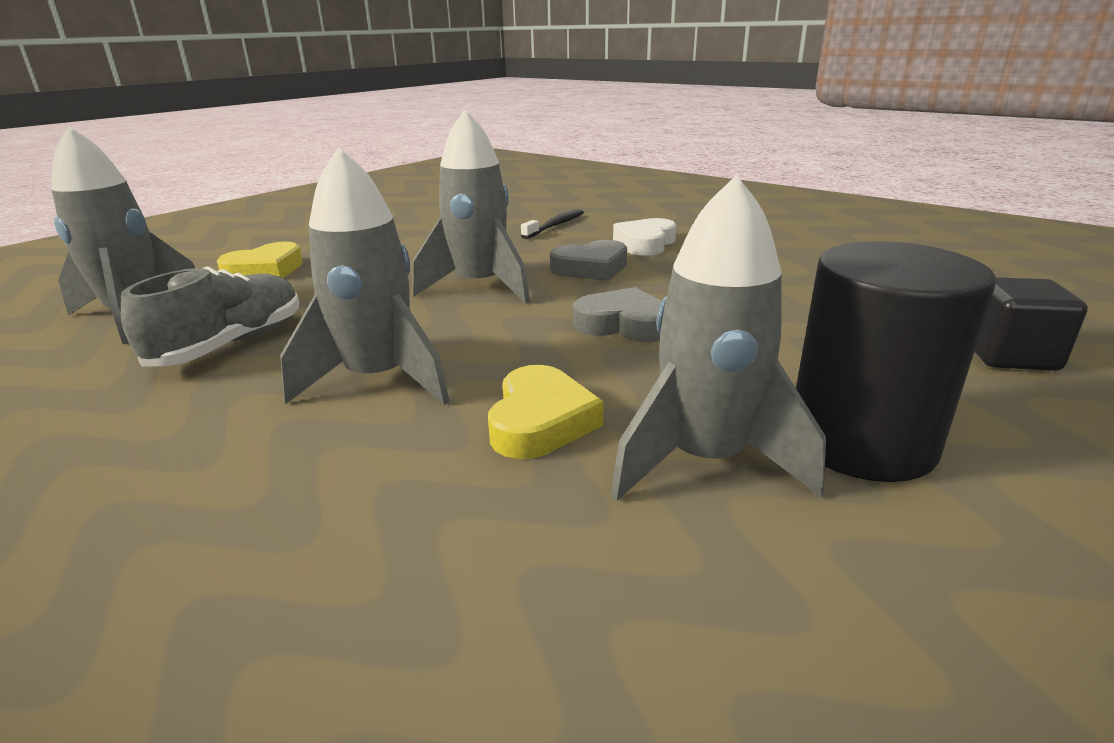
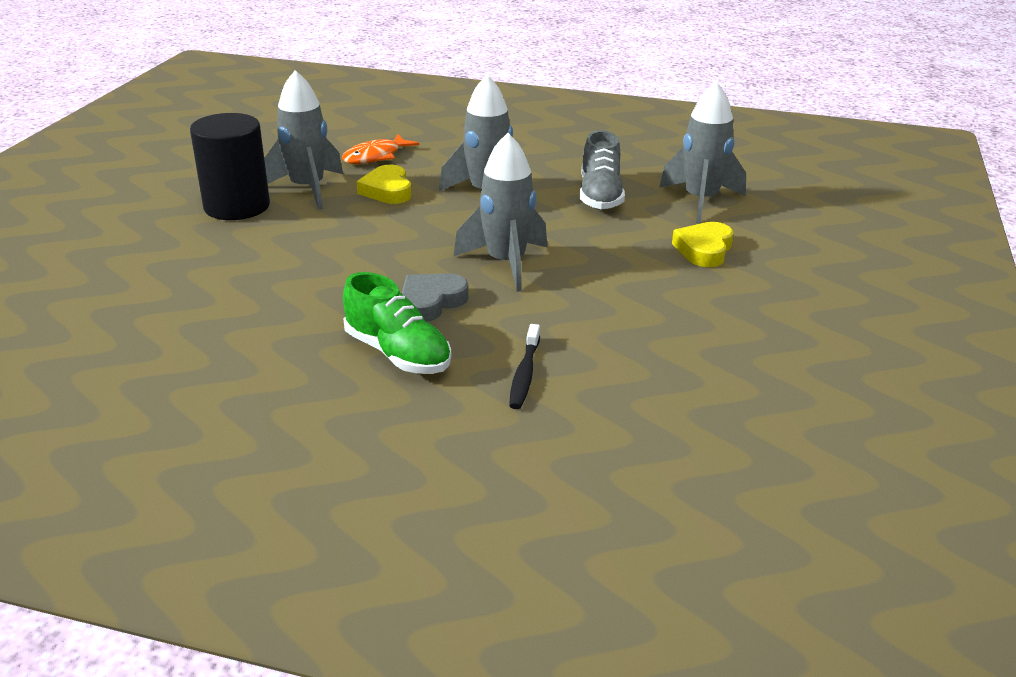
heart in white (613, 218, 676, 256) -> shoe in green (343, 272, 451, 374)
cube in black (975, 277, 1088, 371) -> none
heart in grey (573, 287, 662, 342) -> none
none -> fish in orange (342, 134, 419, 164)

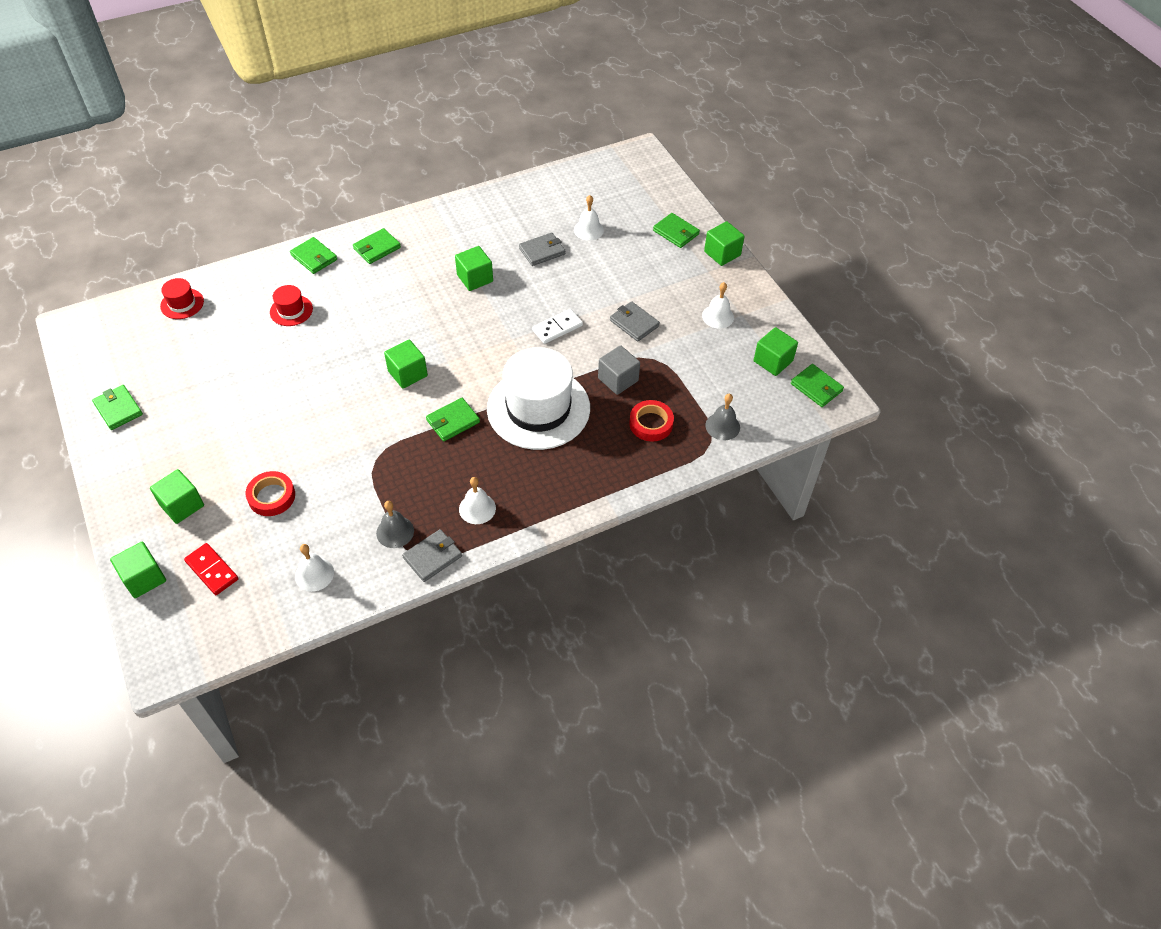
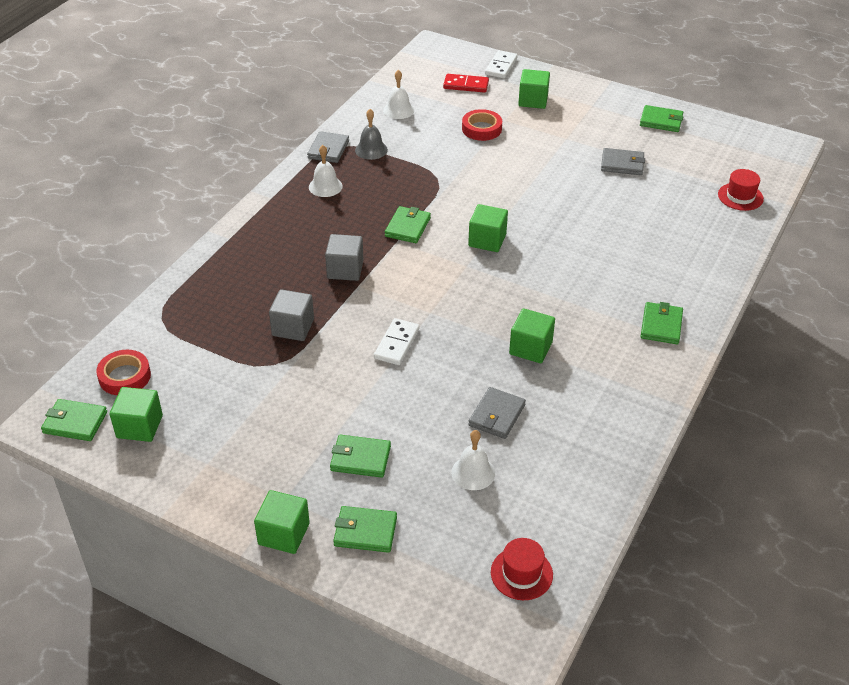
wallet in green (290, 237, 337, 274) -> wallet in green (330, 435, 391, 478), relocated
bell in white (702, 282, 734, 329) -> none
hat in red (270, 285, 313, 326) -> hat in red (491, 538, 553, 600), relocated
wallet in grey (610, 301, 660, 342) -> wallet in grey (601, 148, 645, 175), relocated
hat in white (487, 347, 590, 450) -> cube in grey (325, 234, 364, 281)
bell in grey (705, 394, 740, 440) -> none
tape in red (629, 400, 674, 442) -> tape in red (96, 350, 151, 395), relocated
cube in green (110, 542, 166, 598) -> domino in white (485, 50, 518, 78)

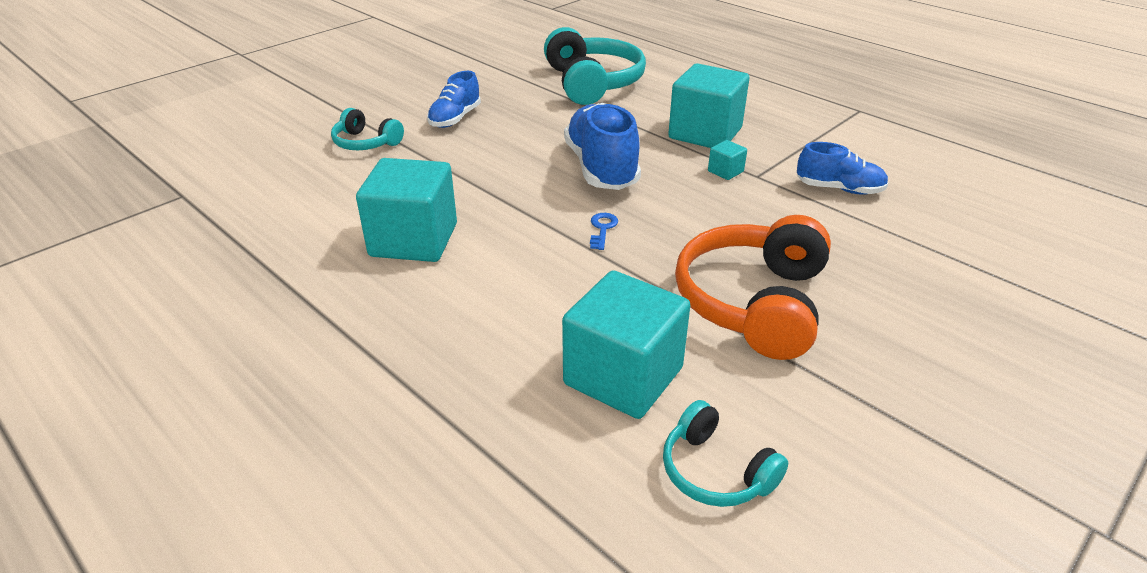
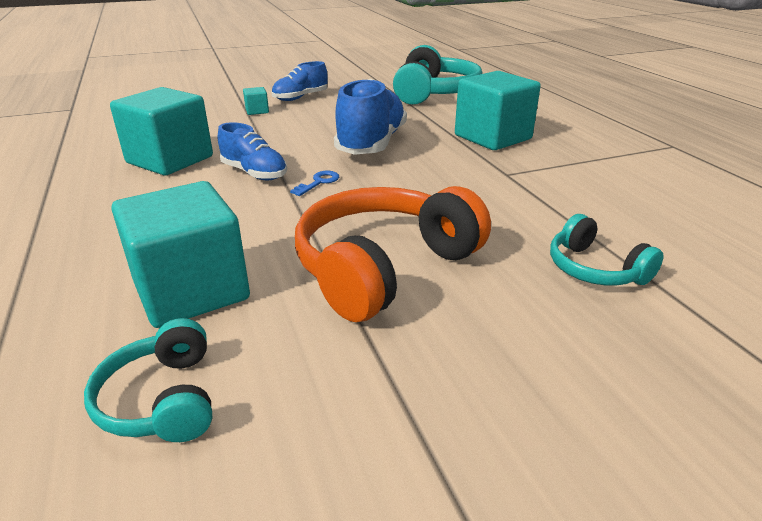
headphones in turquoise (331, 108, 404, 150) -> headphones in turquoise (550, 214, 664, 286), relocated
cube in turquoise (708, 140, 747, 180) -> cube in turquoise (243, 87, 269, 115), relocated
shoe in blue (797, 142, 888, 195) -> shoe in blue (218, 122, 287, 180), relocated

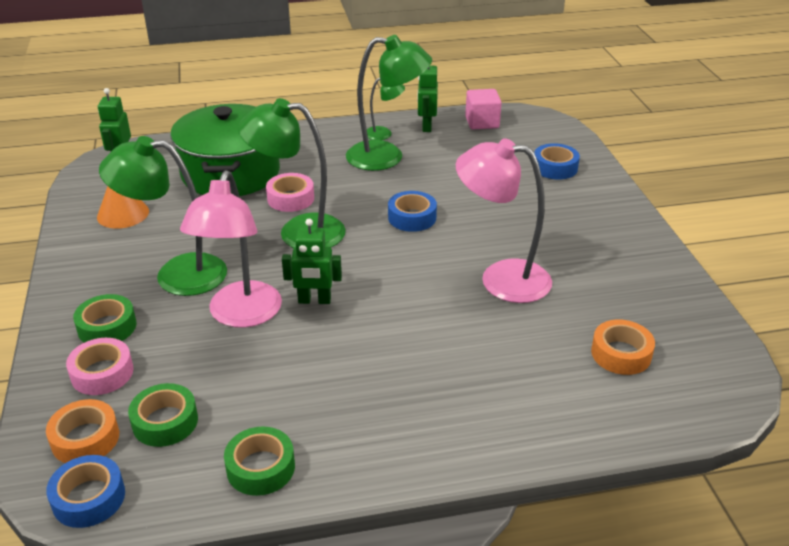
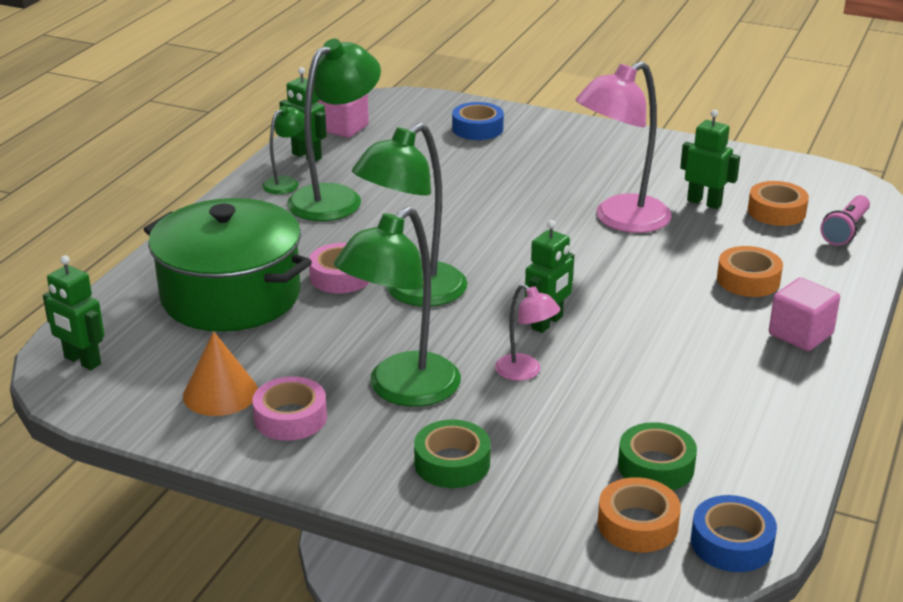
lamp in pink (180, 170, 282, 328) -> lamp in pink (495, 284, 560, 381), x0.51
tape in blue (388, 191, 437, 232) -> none
tape in pink (66, 338, 134, 395) -> tape in pink (252, 377, 327, 441), relocated
tape in green (224, 426, 295, 496) -> none
none -> robot in green (680, 110, 740, 209)
none -> flashlight in pink (820, 195, 870, 246)
none -> tape in orange (717, 246, 783, 297)
none -> cube in pink (769, 277, 840, 351)

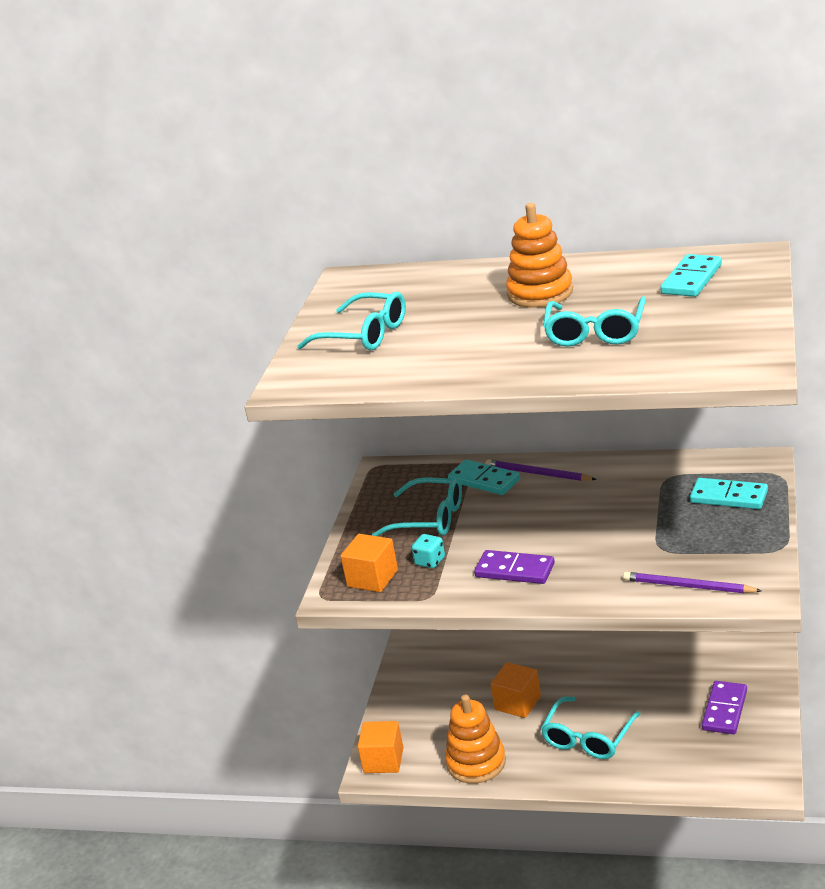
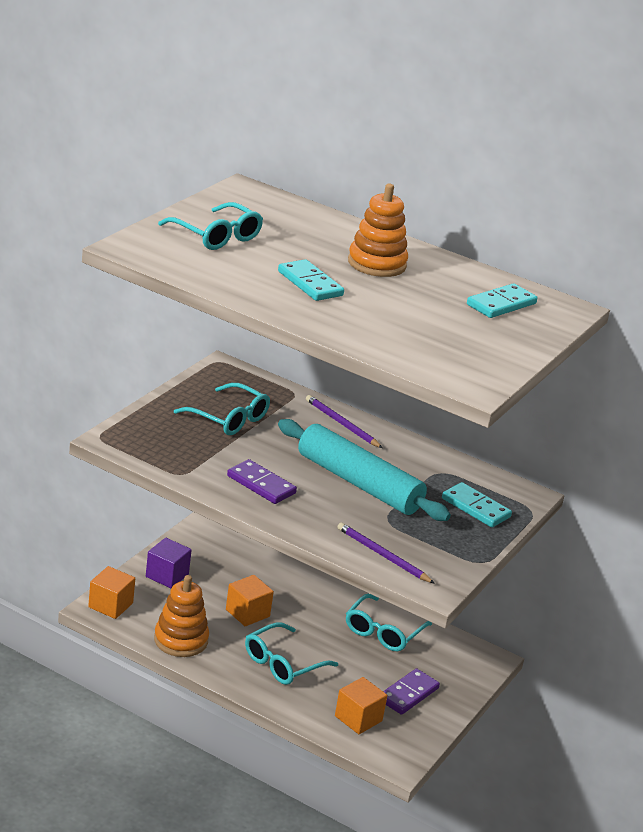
glasses in turquoise (543, 297, 646, 347) -> glasses in turquoise (346, 594, 432, 651), relocated
domino in turquoise (448, 459, 520, 495) -> domino in turquoise (278, 259, 344, 301), relocated
cube in orange (341, 534, 398, 592) -> cube in orange (335, 677, 387, 734), relocated
dice in turquoise (412, 534, 445, 568) -> none
none -> rolling pin in turquoise (278, 419, 451, 521)
none -> cube in purple (146, 538, 192, 588)

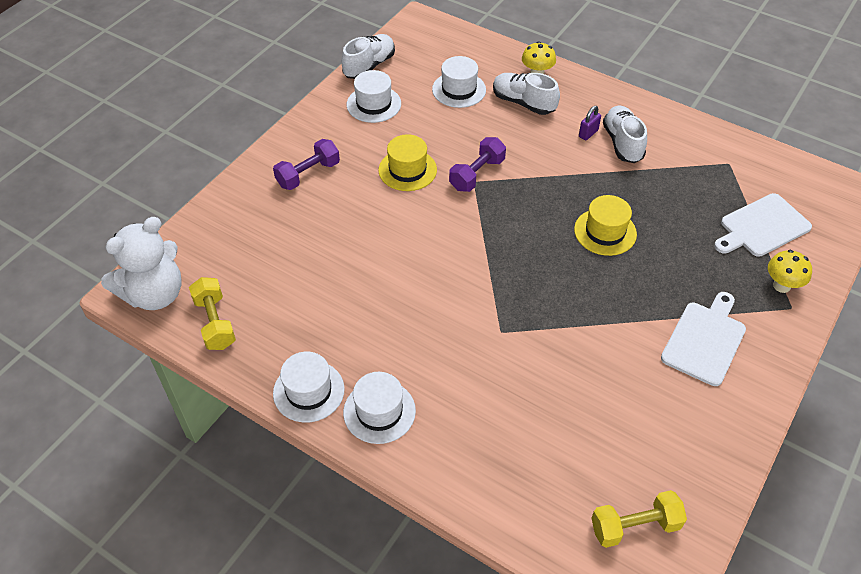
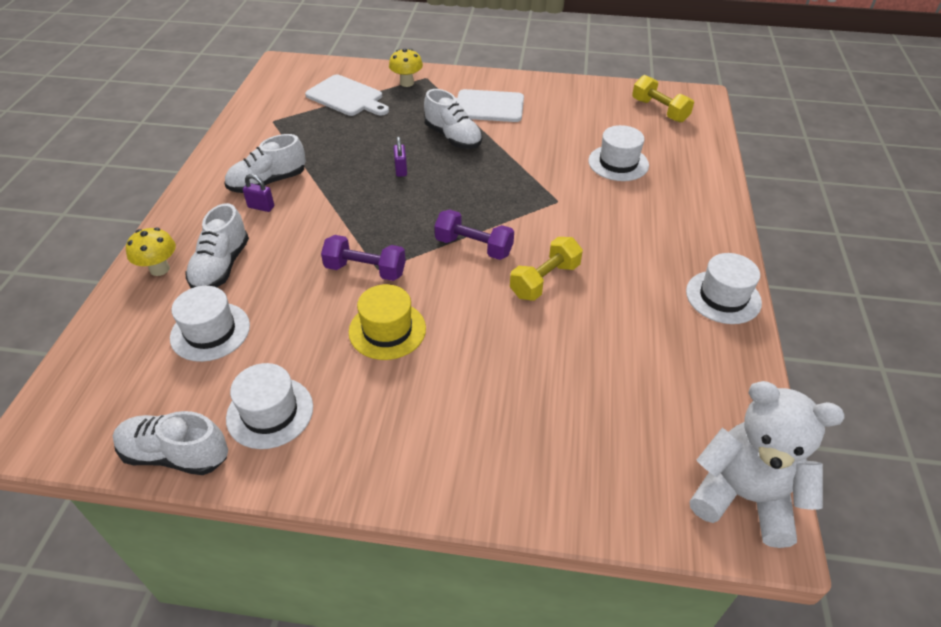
dumbbell in purple (273, 139, 340, 190) -> dumbbell in purple (434, 209, 514, 260), relocated
hat in yellow (574, 195, 637, 256) -> padlock in purple (393, 136, 407, 177)
dumbbell in yellow (189, 277, 236, 350) -> dumbbell in yellow (510, 237, 583, 301), relocated
hat in white (343, 372, 416, 444) -> hat in white (588, 125, 649, 181), relocated
none -> shoe in white (424, 89, 482, 149)

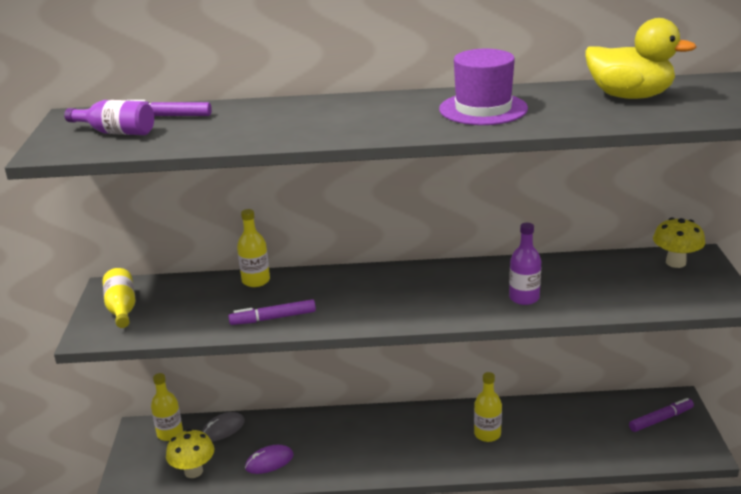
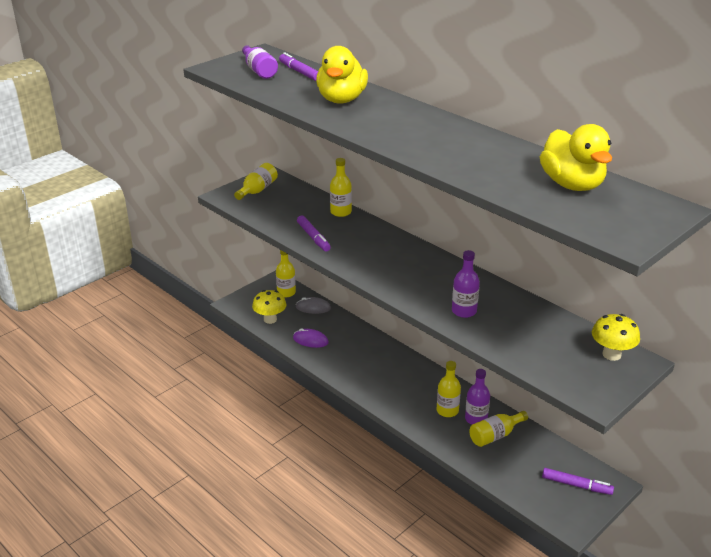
hat in purple (439, 49, 528, 125) -> none
marker in purple (228, 299, 316, 325) -> marker in purple (297, 215, 331, 252), 150 degrees counterclockwise
none -> duck in yellow (316, 46, 368, 103)
none -> bottle in purple (465, 369, 490, 425)
none -> bottle in yellow (469, 411, 528, 447)

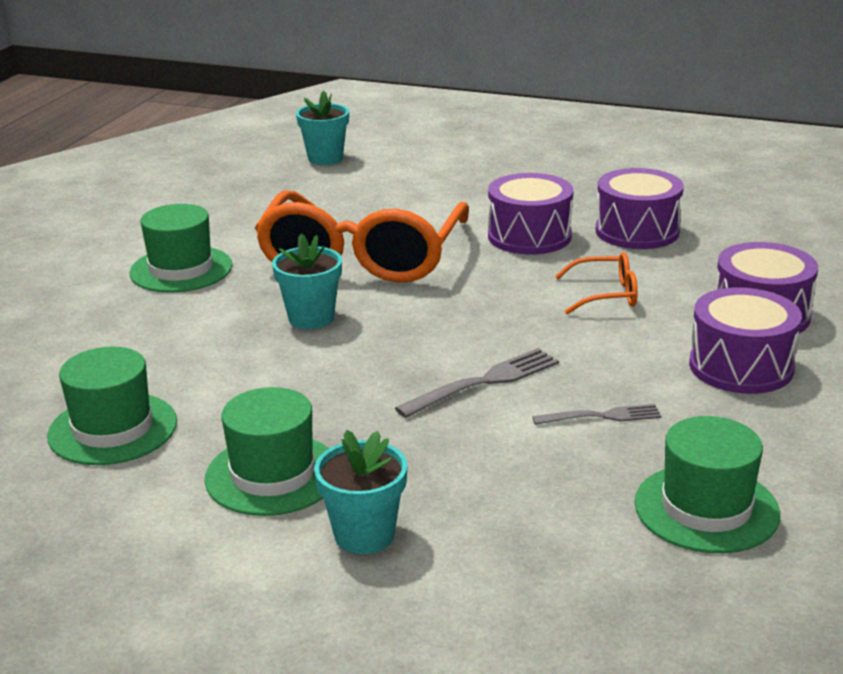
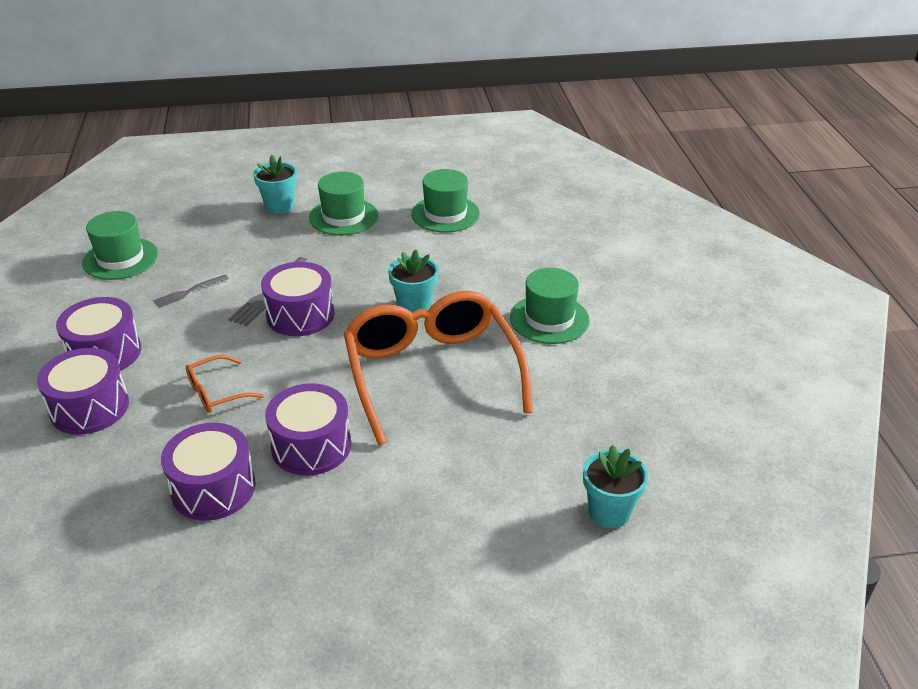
none -> drum in purple (261, 262, 334, 336)

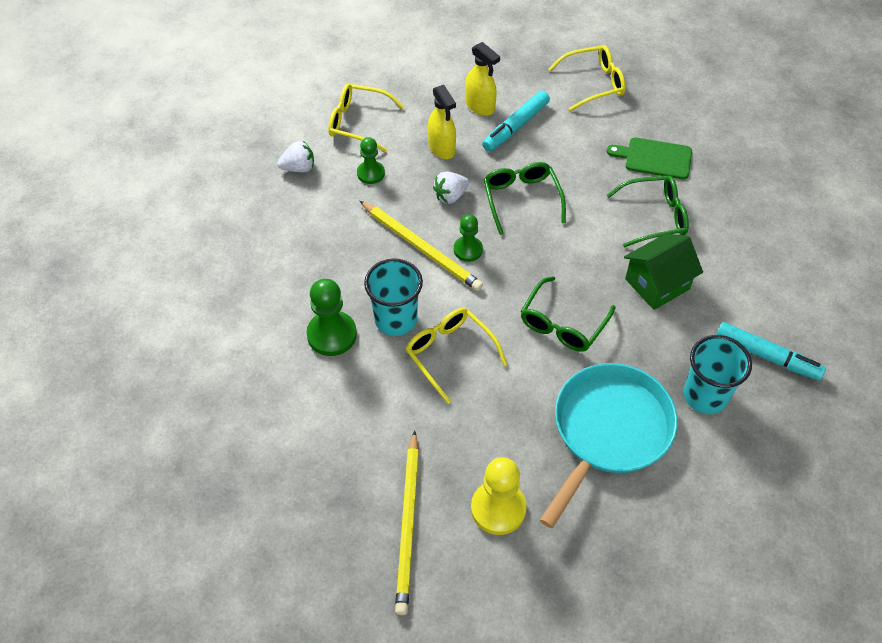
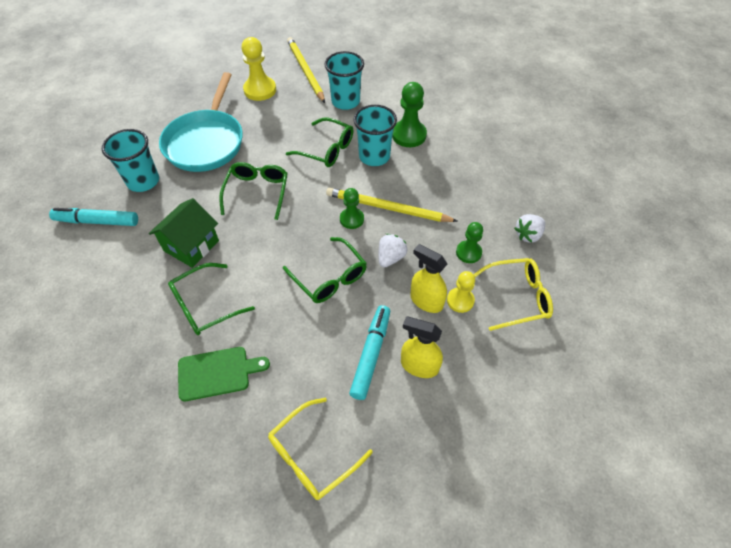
glasses in yellow (405, 308, 507, 404) -> glasses in green (286, 117, 353, 167)
none -> cup in turquoise (324, 51, 364, 110)
none -> pawn in yellow (447, 271, 475, 313)

